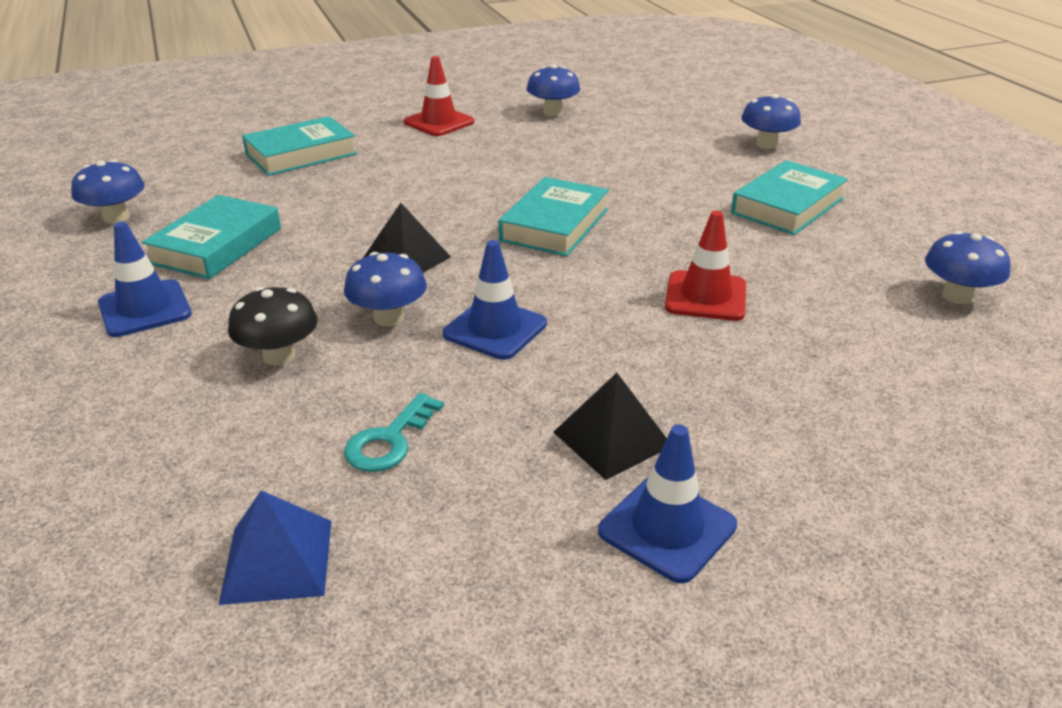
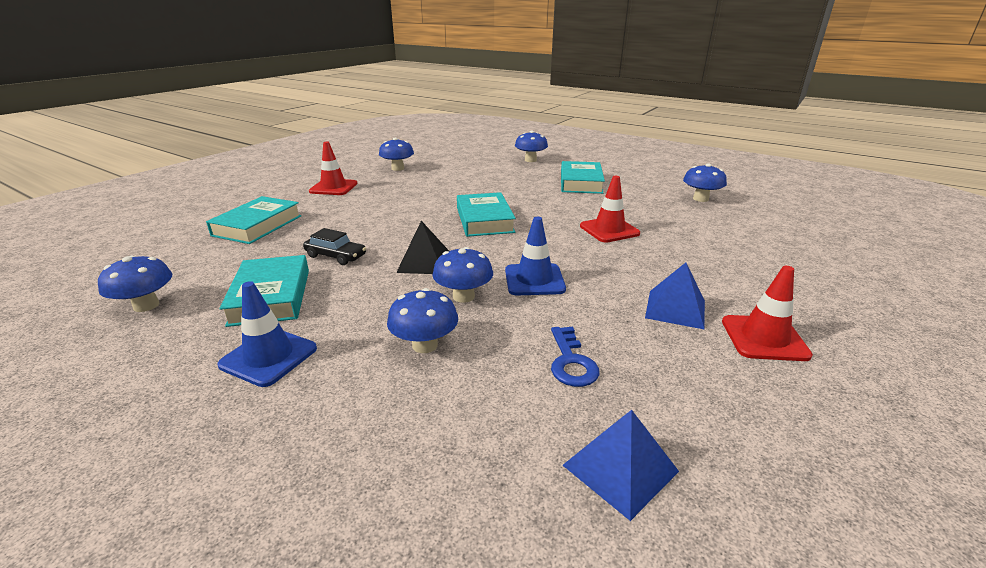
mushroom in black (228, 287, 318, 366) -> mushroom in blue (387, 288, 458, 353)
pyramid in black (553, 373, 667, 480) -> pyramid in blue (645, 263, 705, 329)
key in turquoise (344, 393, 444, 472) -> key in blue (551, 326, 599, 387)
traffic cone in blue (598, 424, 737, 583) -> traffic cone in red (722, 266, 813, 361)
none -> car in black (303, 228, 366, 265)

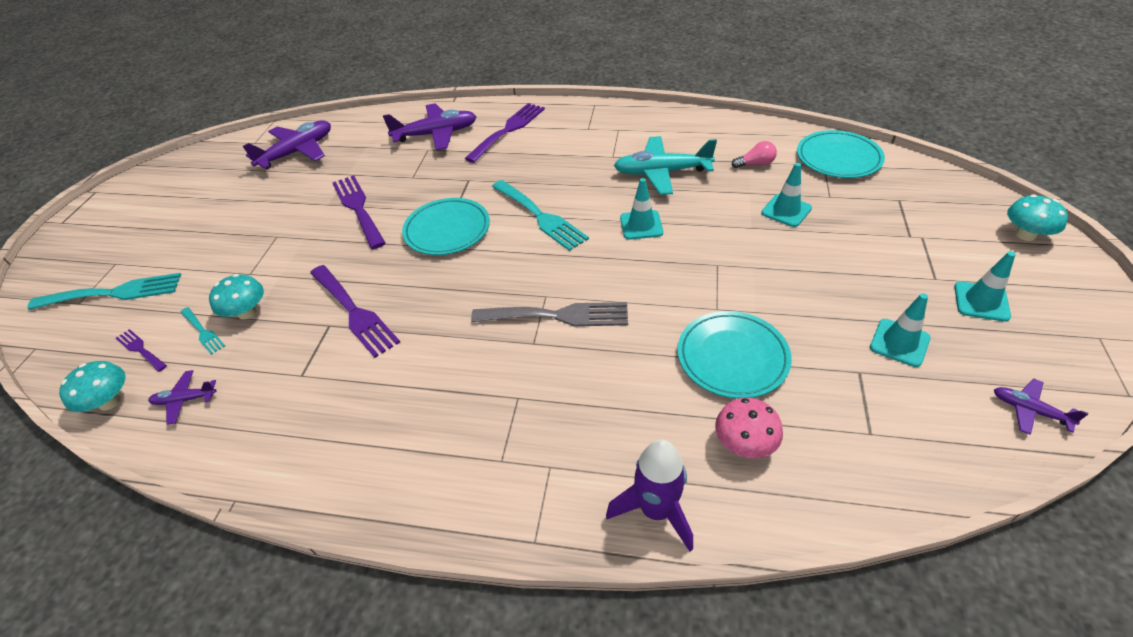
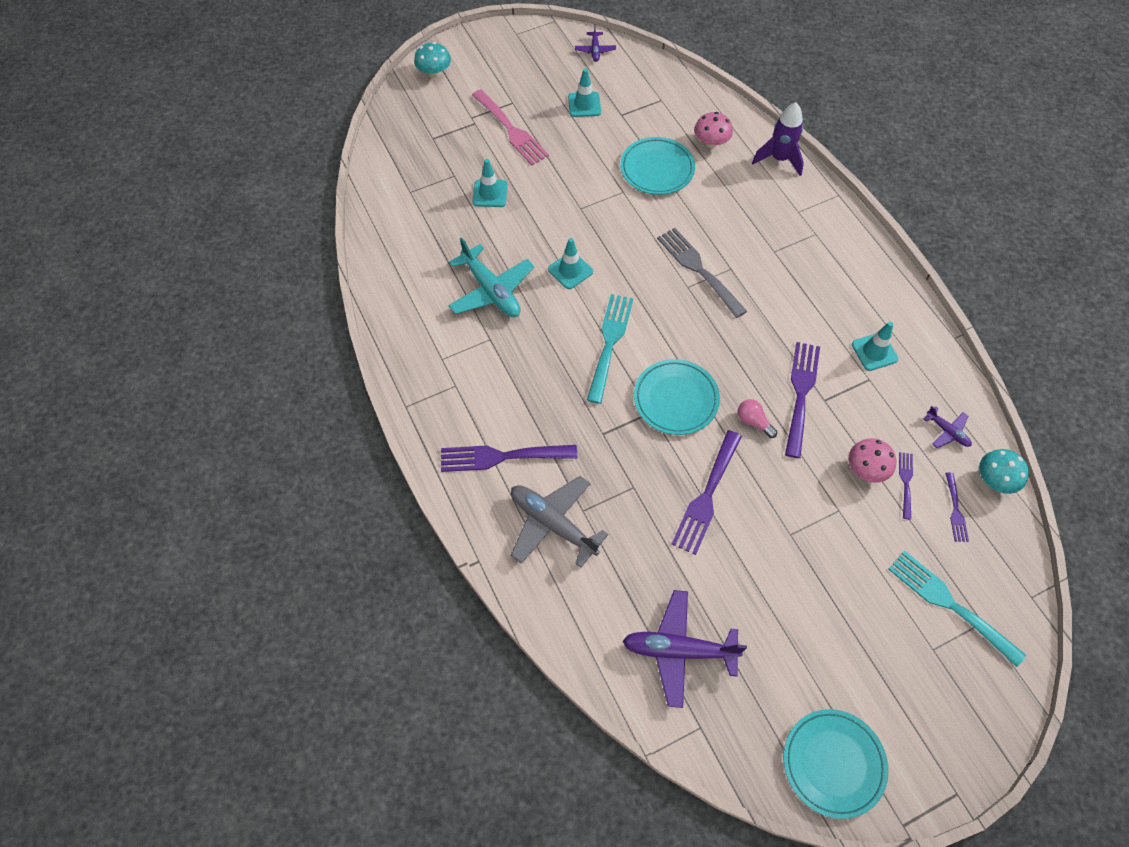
plane in purple (383, 103, 477, 150) -> plane in grey (511, 476, 608, 567)
plate in turquoise (797, 130, 885, 178) -> plate in turquoise (784, 709, 888, 819), relocated
light bulb in pink (732, 141, 777, 168) -> light bulb in pink (738, 399, 777, 438), relocated
traffic cone in turquoise (954, 251, 1015, 322) -> traffic cone in turquoise (852, 322, 898, 371), relocated
mushroom in turquoise (209, 274, 264, 319) -> mushroom in pink (849, 438, 896, 483)
fork in turquoise (181, 307, 225, 355) -> fork in purple (899, 452, 913, 520)
none -> fork in pink (472, 89, 549, 165)

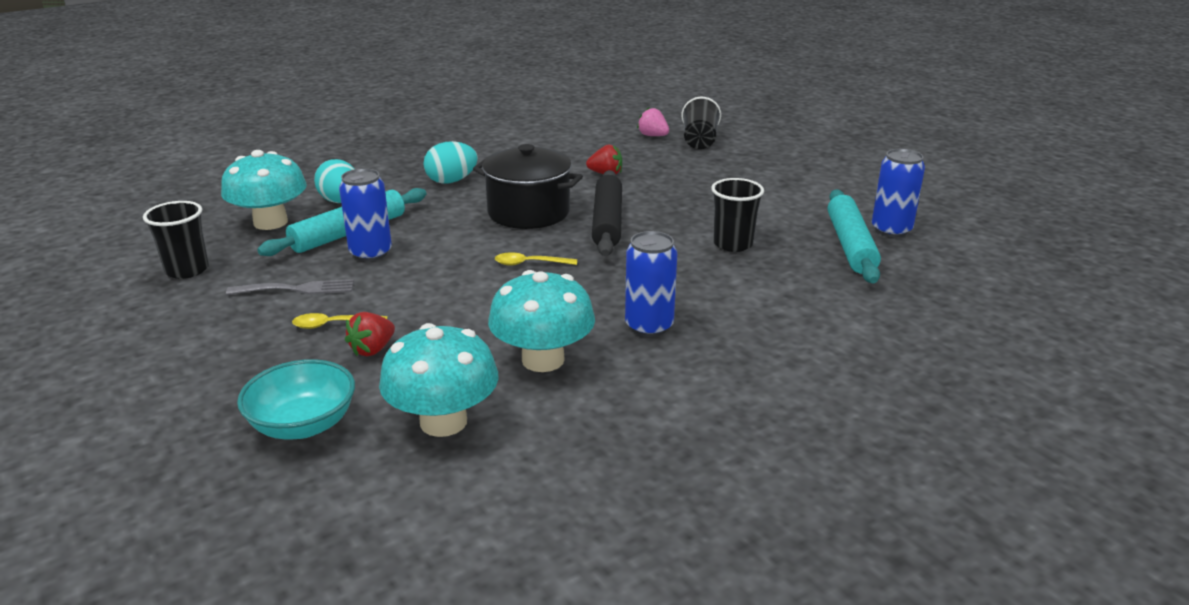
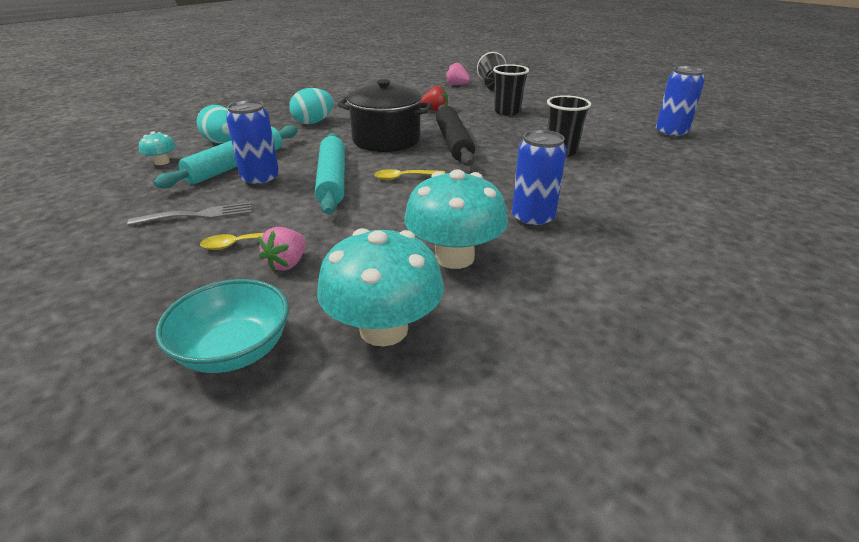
mushroom in turquoise (221, 150, 307, 230) -> mushroom in turquoise (139, 131, 176, 165), x0.47
rolling pin in turquoise (828, 189, 881, 283) -> rolling pin in turquoise (315, 133, 345, 215), relocated
cup in black (143, 201, 209, 279) -> cup in black (493, 64, 529, 116), relocated
strawberry in red (345, 312, 395, 356) -> strawberry in pink (259, 227, 306, 271)

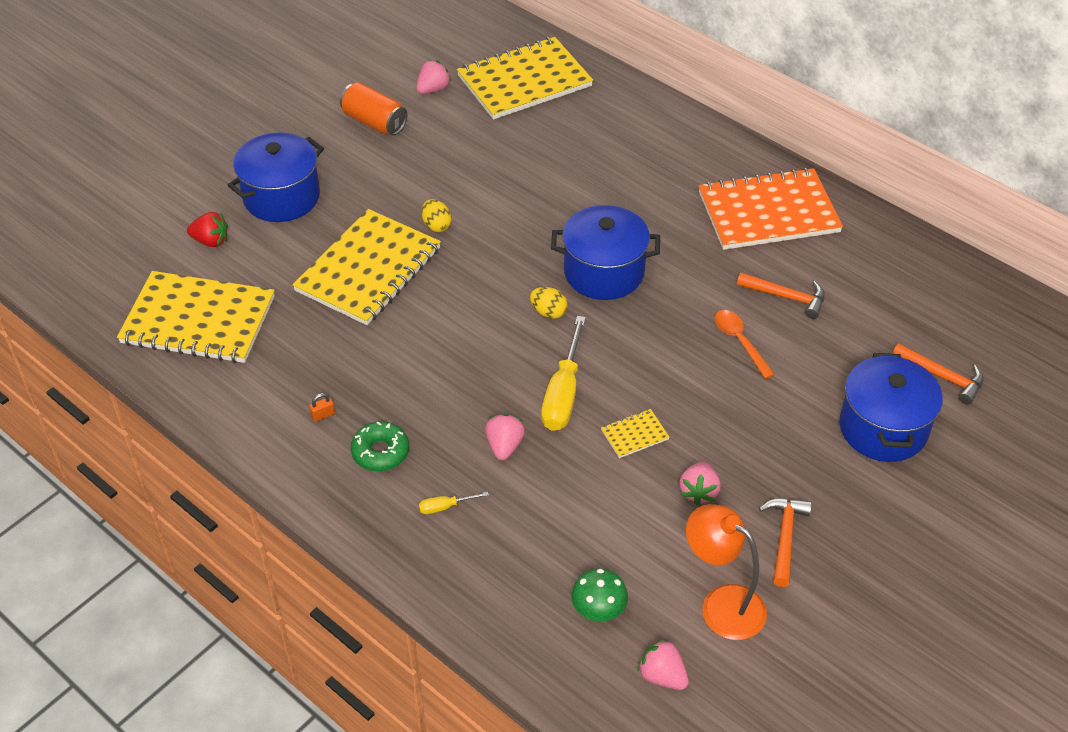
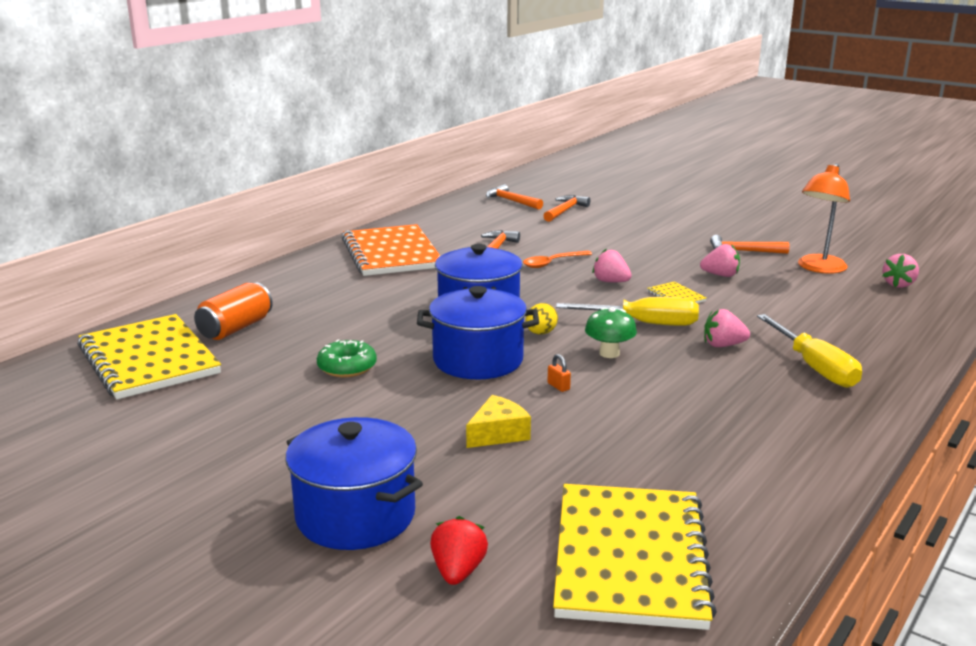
strawberry in pink (416, 60, 451, 94) -> strawberry in pink (592, 248, 632, 282), relocated
can in orange (340, 82, 407, 135) -> can in orange (194, 282, 273, 340), relocated
egg in yellow (422, 199, 452, 232) -> none
notebook in yellow (292, 209, 441, 325) -> cheese in yellow (466, 395, 531, 448)
pot in blue (839, 353, 943, 462) -> pot in blue (417, 286, 539, 379), relocated
padlock in orange (309, 393, 335, 422) -> padlock in orange (547, 354, 571, 392), relocated
donut in green (351, 421, 409, 471) -> donut in green (317, 339, 377, 377), relocated
screwdriver in yellow (419, 492, 489, 514) -> screwdriver in yellow (757, 314, 862, 388), x2.21
mushroom in green (571, 569, 628, 621) -> mushroom in green (585, 307, 637, 358), relocated
none -> hammer in orange (486, 184, 543, 210)

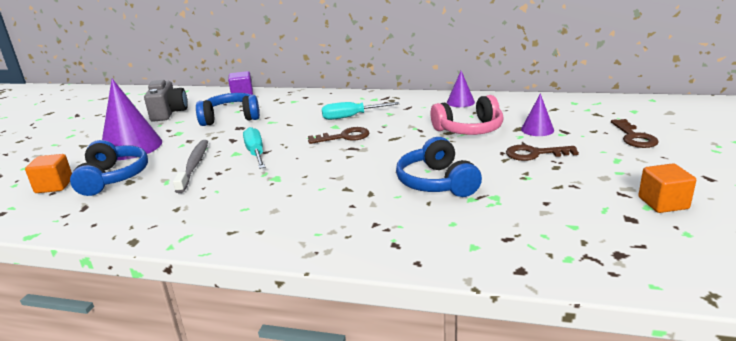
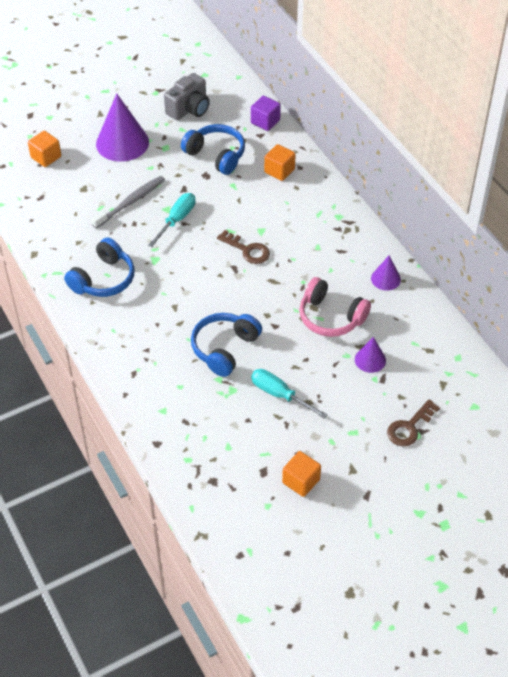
screwdriver in turquoise (322, 102, 400, 120) -> screwdriver in turquoise (251, 369, 328, 419), relocated
headphones in blue (70, 140, 148, 196) -> headphones in blue (64, 237, 135, 297), relocated
key in brown (506, 145, 579, 161) -> none
none -> cube in orange (264, 144, 296, 181)

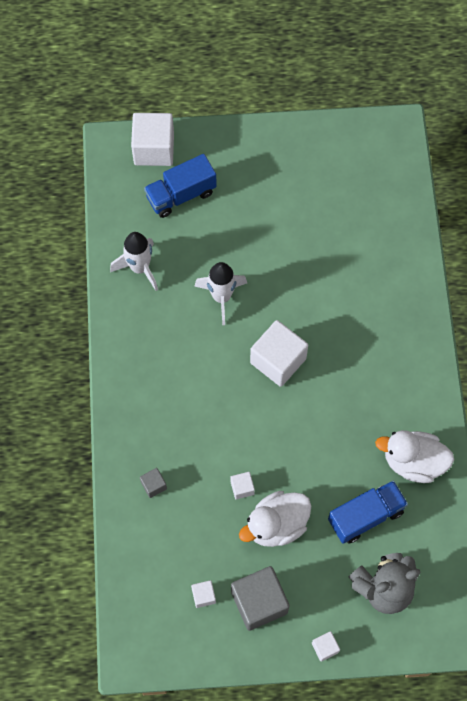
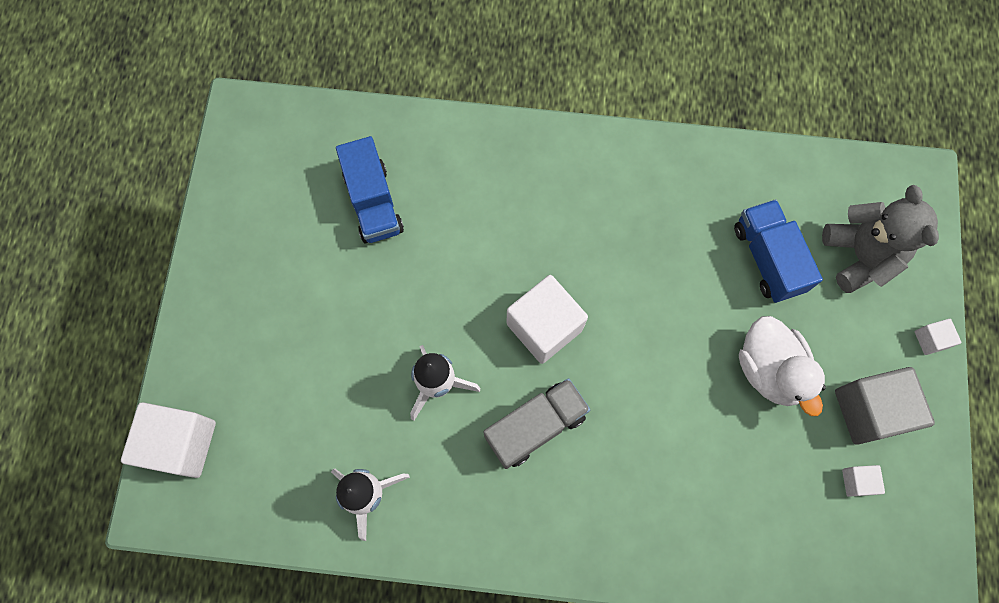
truck in blue (144, 154, 217, 218) -> truck in blue (336, 136, 404, 243), relocated
duck in white (375, 430, 454, 483) -> none
cube in grey (140, 468, 167, 498) -> none
cube in white (230, 472, 255, 499) -> none
none -> truck in grey (484, 378, 590, 469)

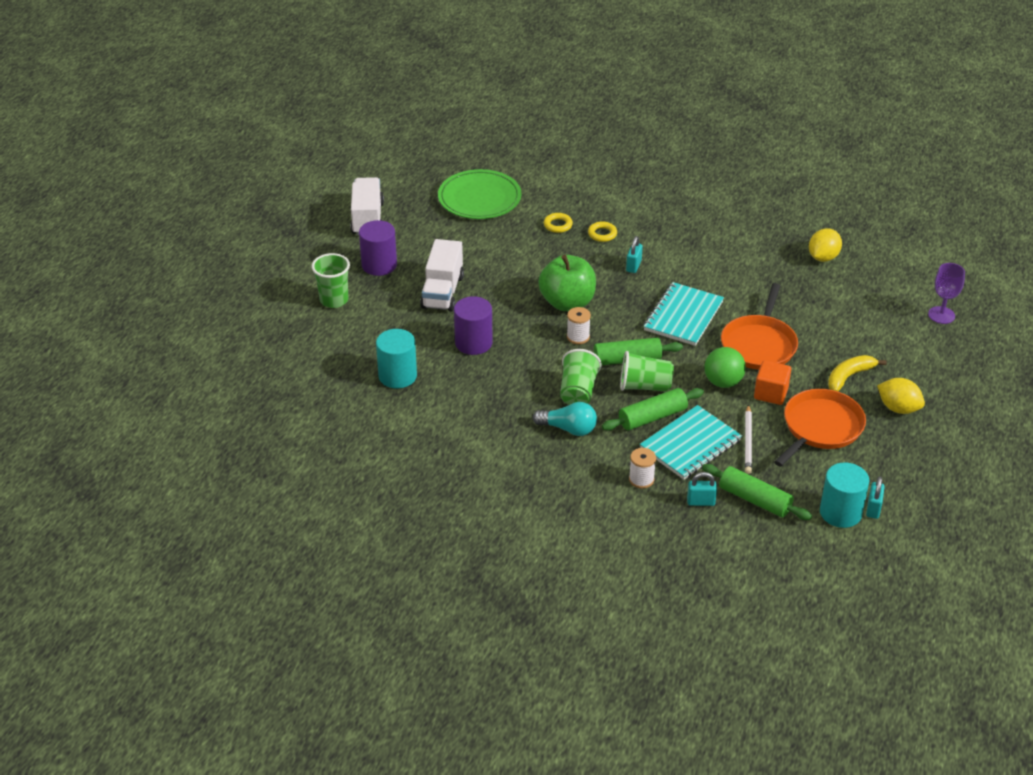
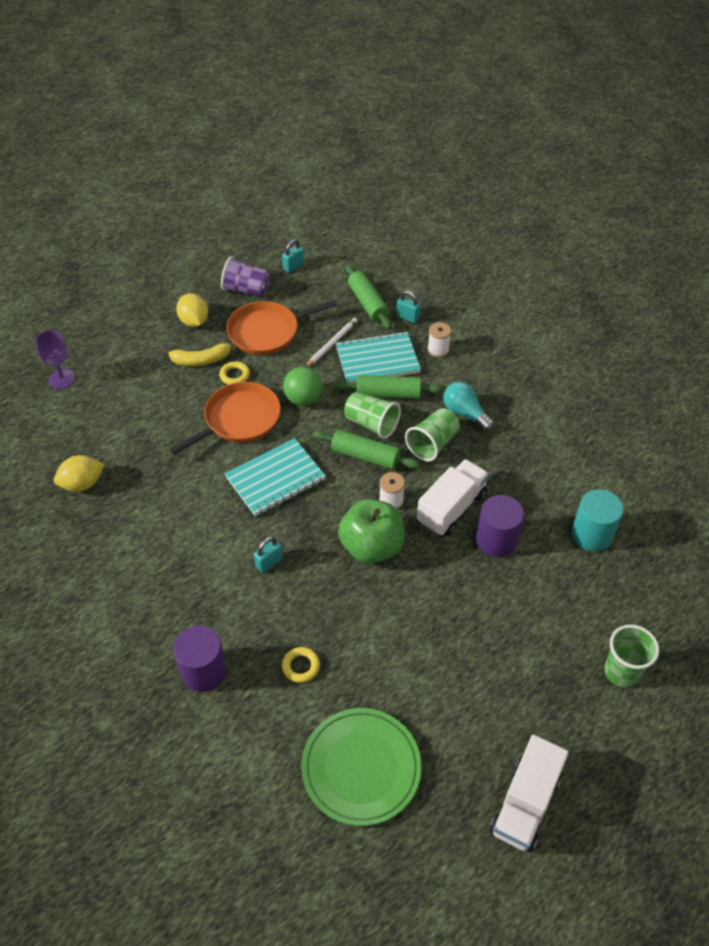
cylinder in purple (359, 220, 397, 276) -> cylinder in purple (173, 626, 227, 692), relocated
ring in yellow (588, 221, 617, 242) -> ring in yellow (219, 361, 250, 384), relocated
truck in white (420, 239, 464, 311) -> truck in white (417, 459, 489, 536), relocated
cube in orange (754, 360, 791, 405) -> none
cylinder in turquoise (820, 462, 869, 528) -> none
none -> cup in purple (221, 256, 270, 297)

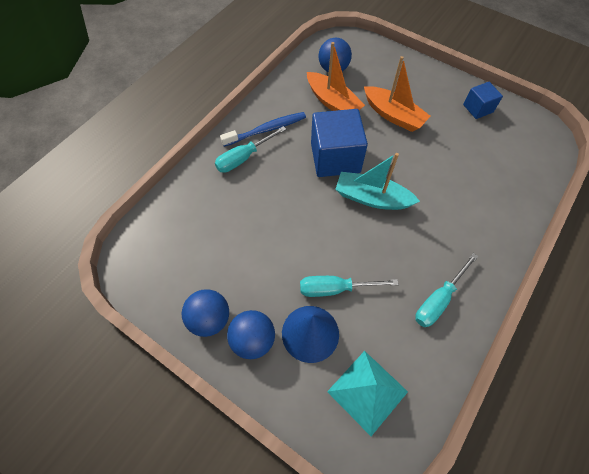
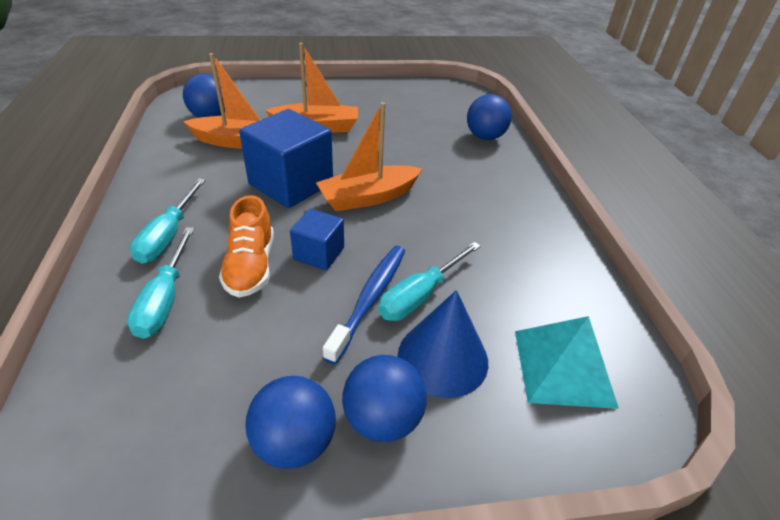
cube in blue (463, 82, 503, 119) -> cube in blue (290, 209, 344, 270), relocated
toothbrush in blue (220, 112, 306, 147) -> toothbrush in blue (323, 246, 405, 364), relocated
boat in turquoise (335, 153, 420, 210) -> boat in orange (316, 102, 423, 211)
screwdriver in turquoise (415, 253, 478, 327) -> screwdriver in turquoise (127, 227, 194, 339), relocated
none -> ball in blue (467, 94, 512, 140)
none -> shoe in orange (219, 195, 274, 298)

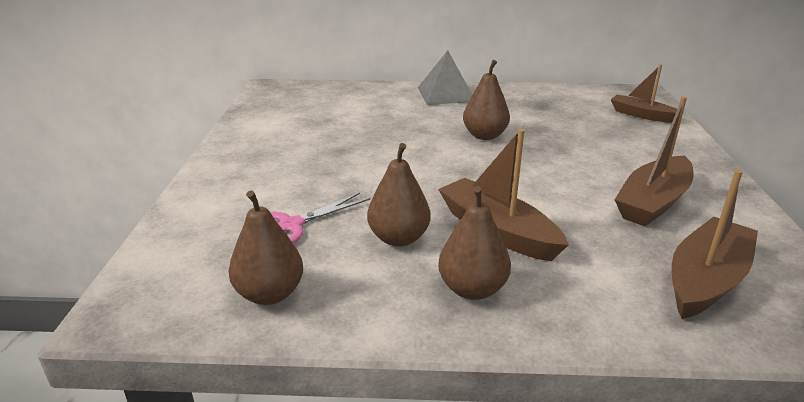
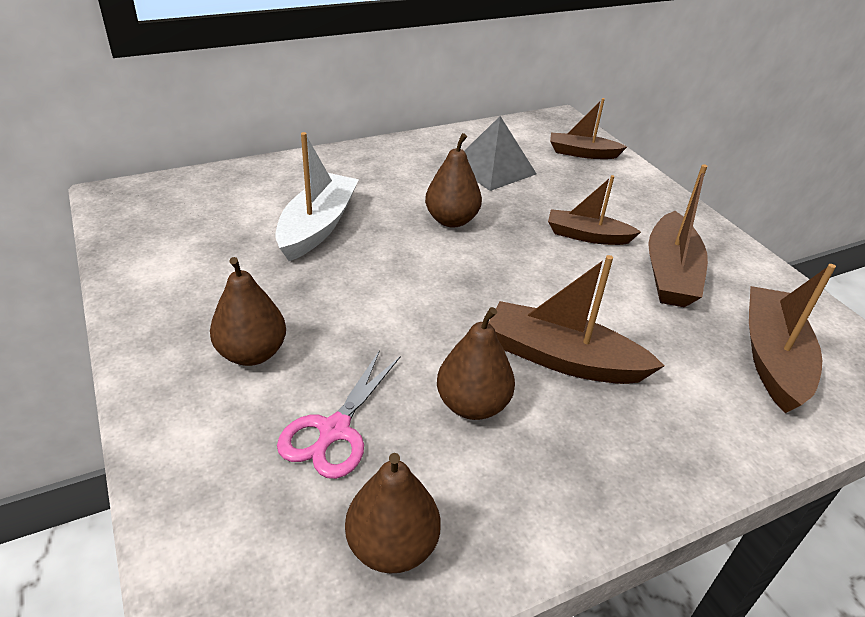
pyramid in grey (418, 50, 472, 105) -> pyramid in grey (464, 116, 537, 191), relocated
pear in brown (438, 186, 511, 300) -> pear in brown (210, 257, 286, 366), relocated
none -> boat in white (275, 132, 359, 261)
none -> boat in brown (548, 175, 641, 245)

